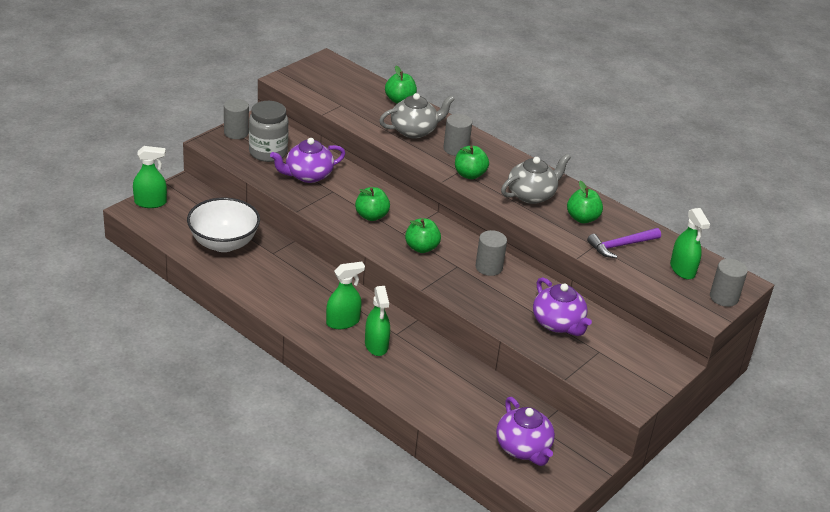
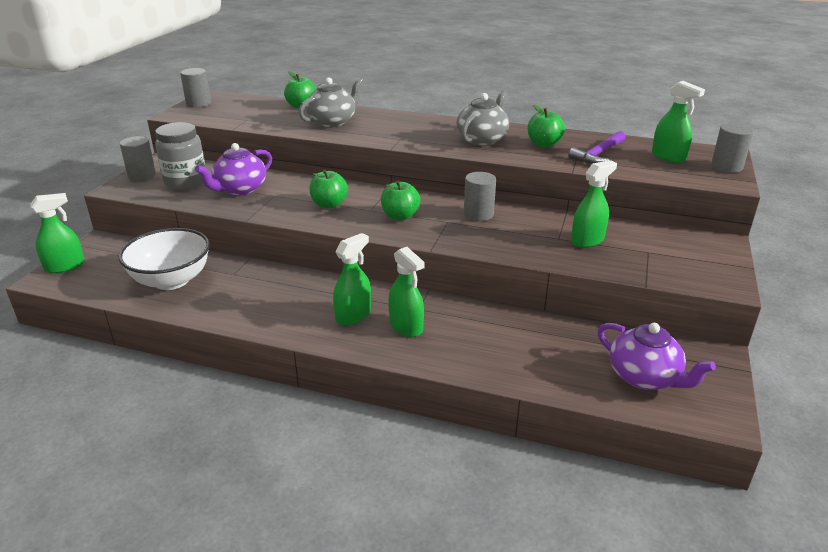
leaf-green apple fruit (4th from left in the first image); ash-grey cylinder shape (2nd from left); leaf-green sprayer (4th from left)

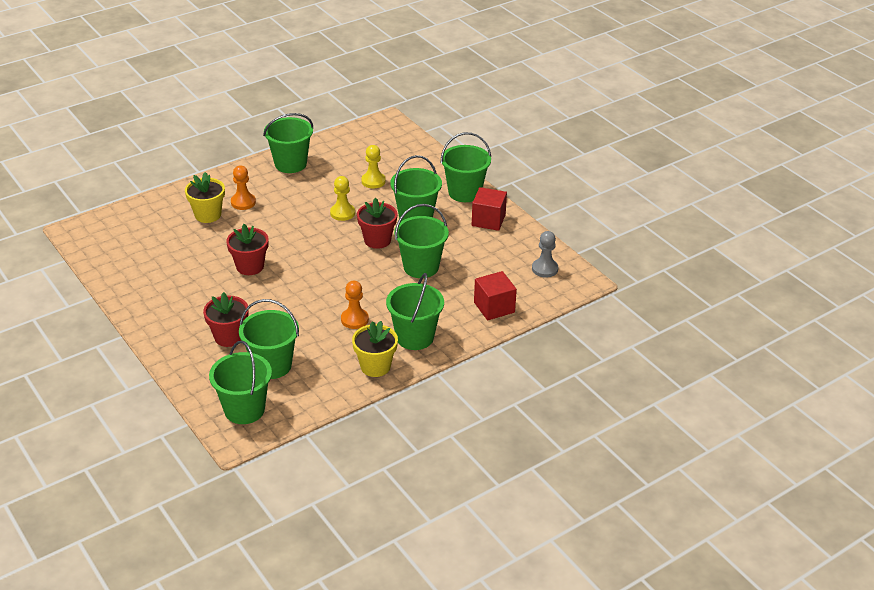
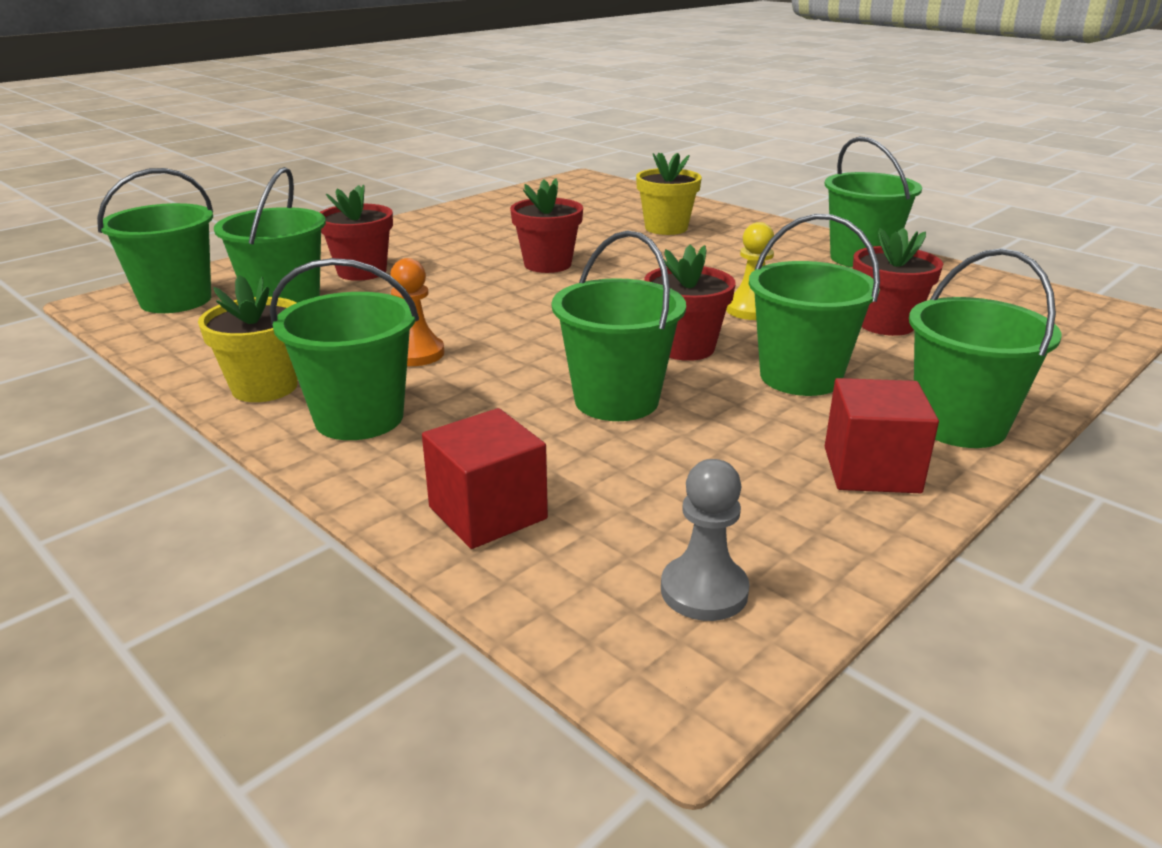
bright orange pawn (1st from left in the first image); red plant pot (4th from left)

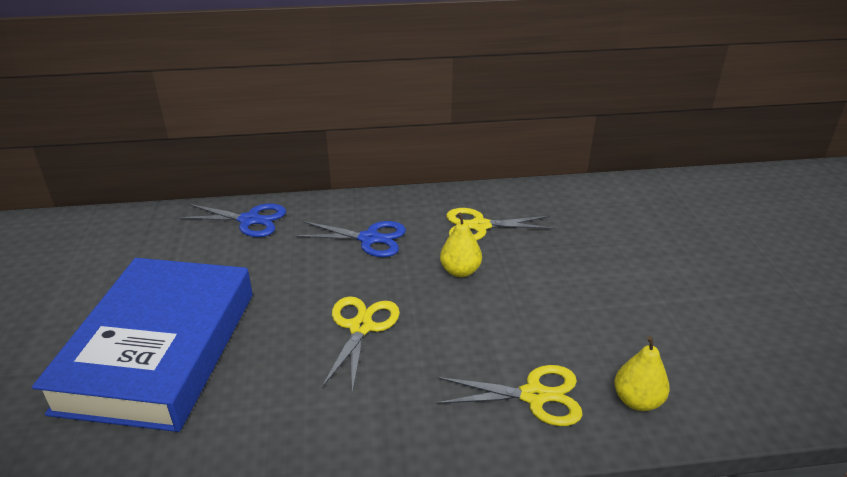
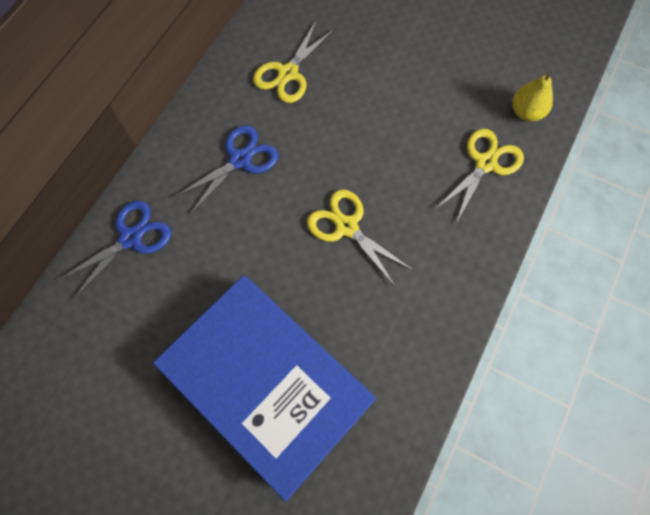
yellow toy pear (1st from left in the first image)

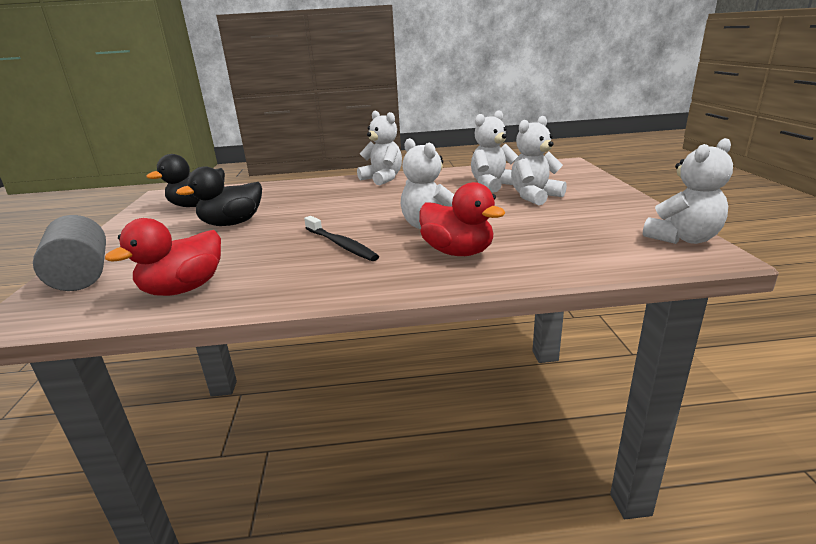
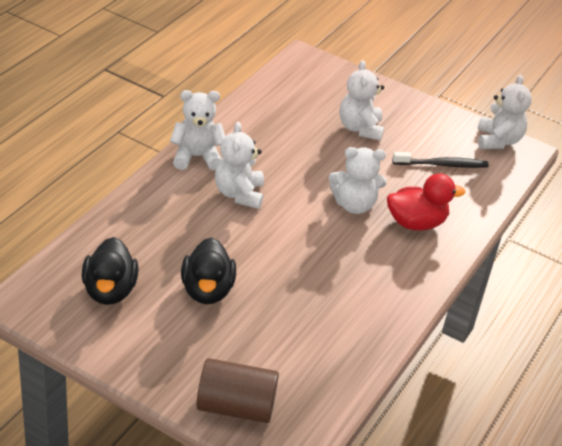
red rubber duck (1st from left in the first image); black dental brush; snow-white teddy (2nd from left); russet cylinder shape

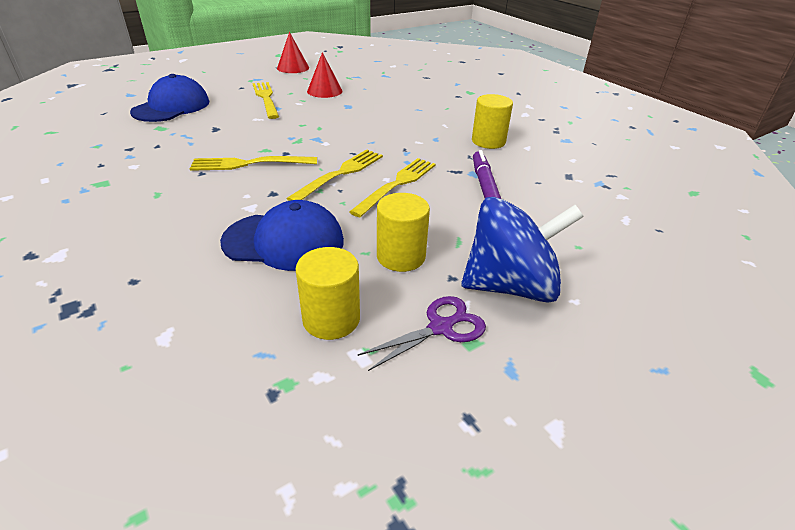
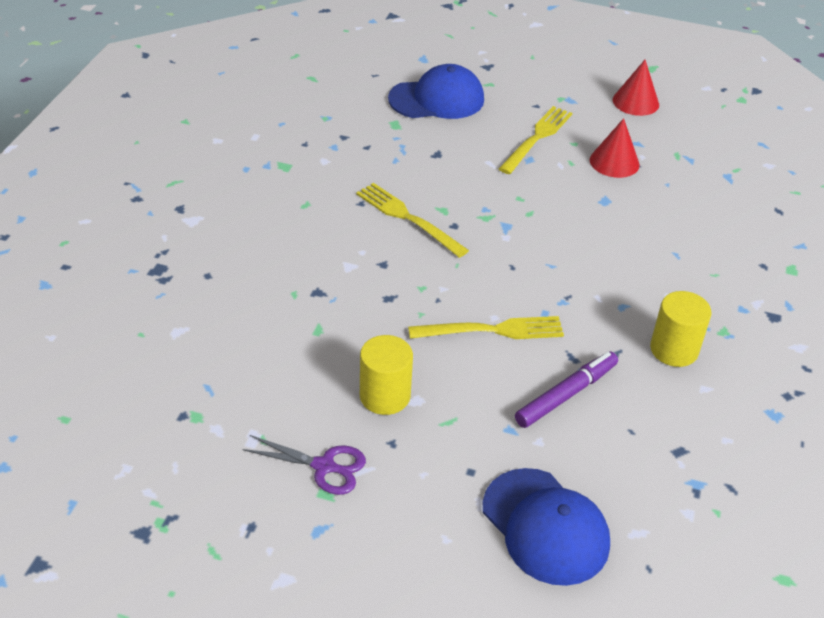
yellow dinner fork (3rd from left in the first image); yellow cylinder shape (1st from left in the first image); blue whirligig; blue cap (2nd from left)

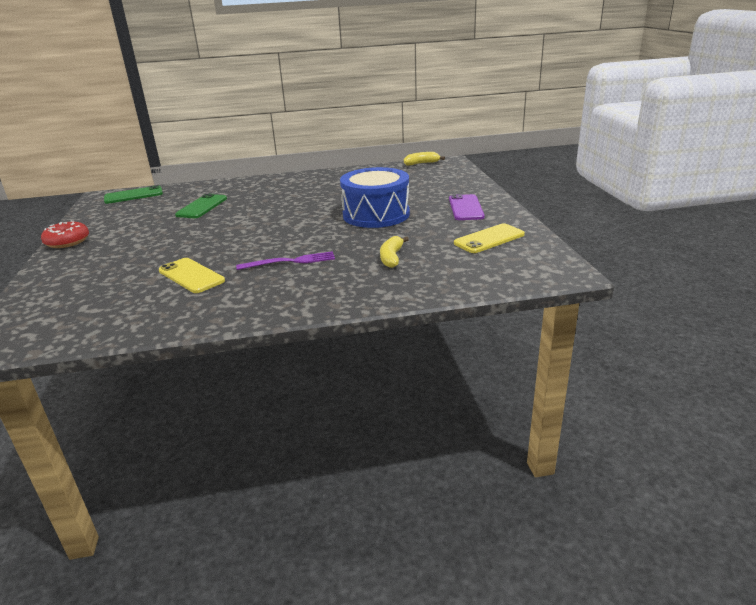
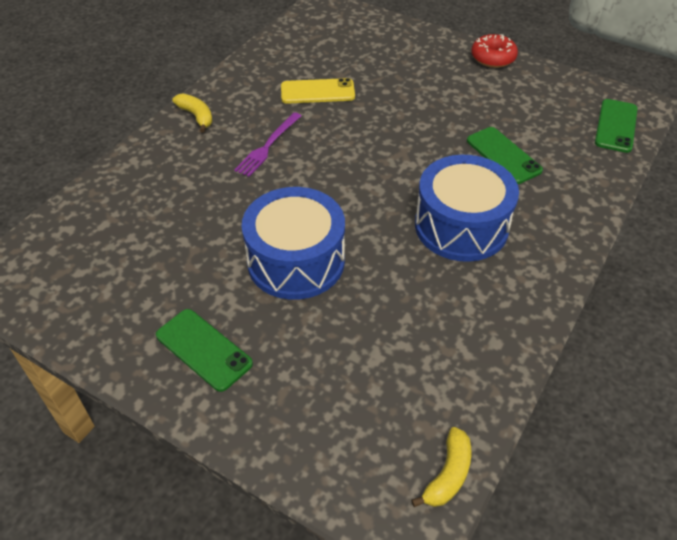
yellow smartphone (2nd from left in the first image); blue drum (2nd from left); yellow banana (1st from left); leaf-green smartphone (1st from left)

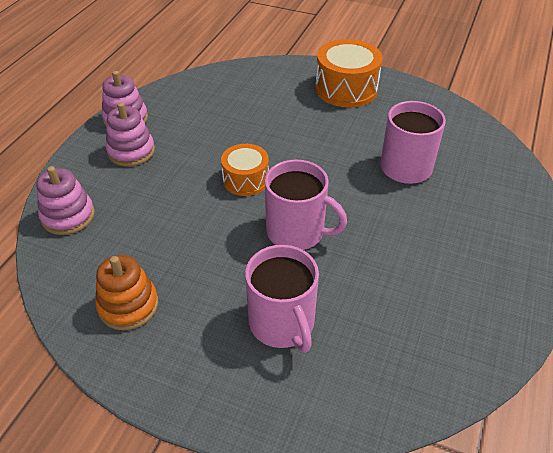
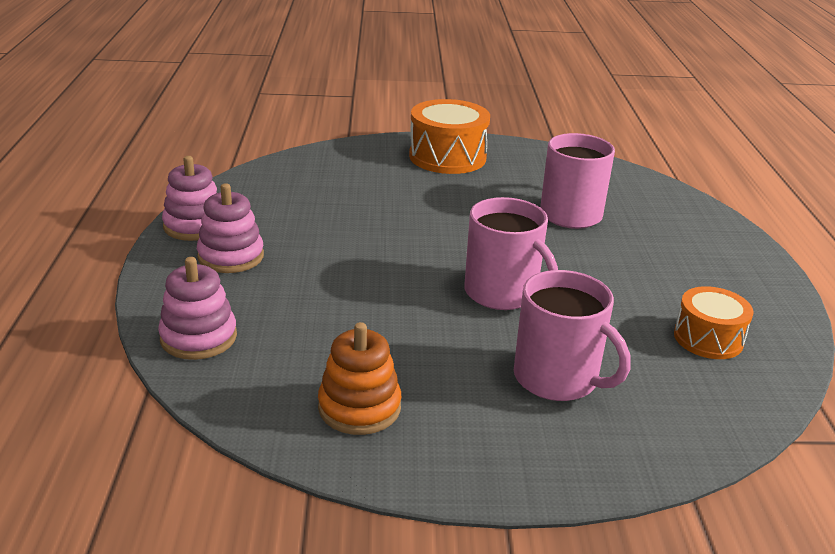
bright orange drum (2nd from left); rosy mug (1st from left)

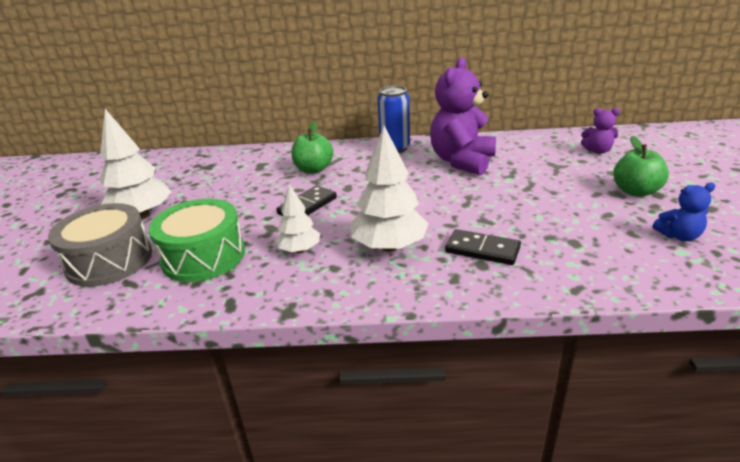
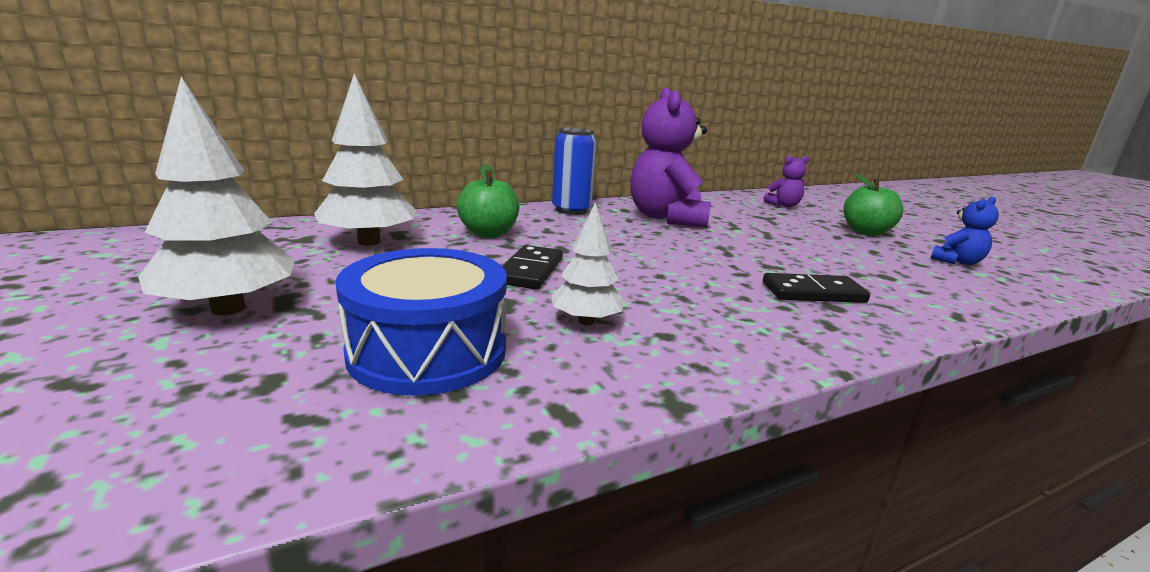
ash-grey drum; snow-white fir tree (2nd from left); blue drum

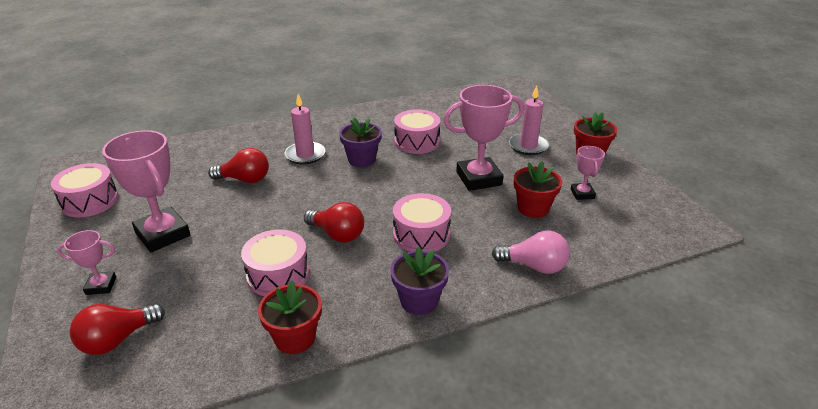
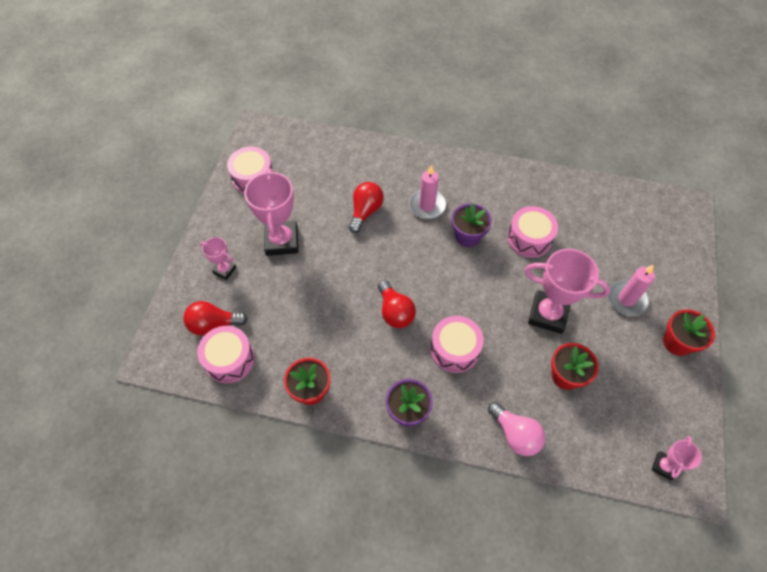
rosy drum (1st from left); rosy prize cup (4th from left); red light bulb (2nd from left)

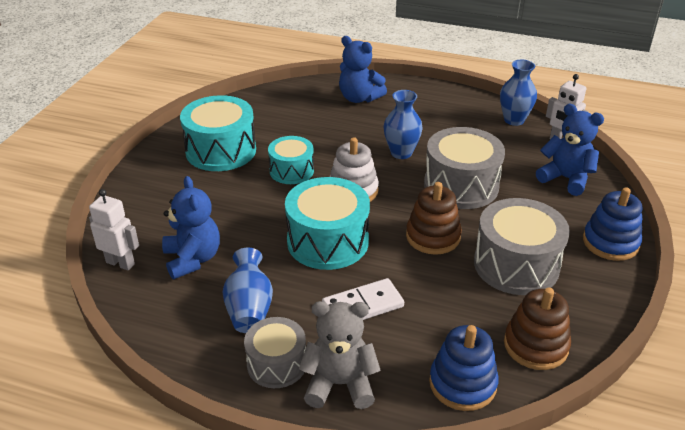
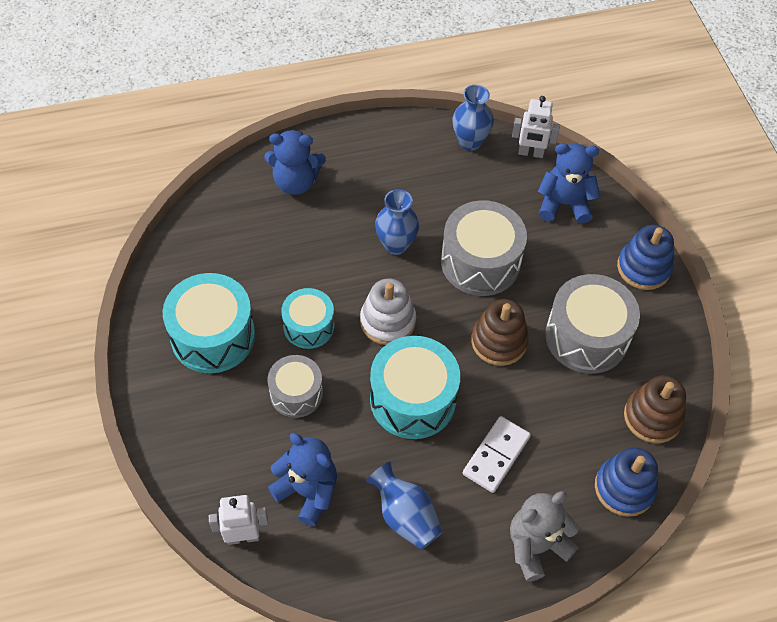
ash-grey drum (1st from left)

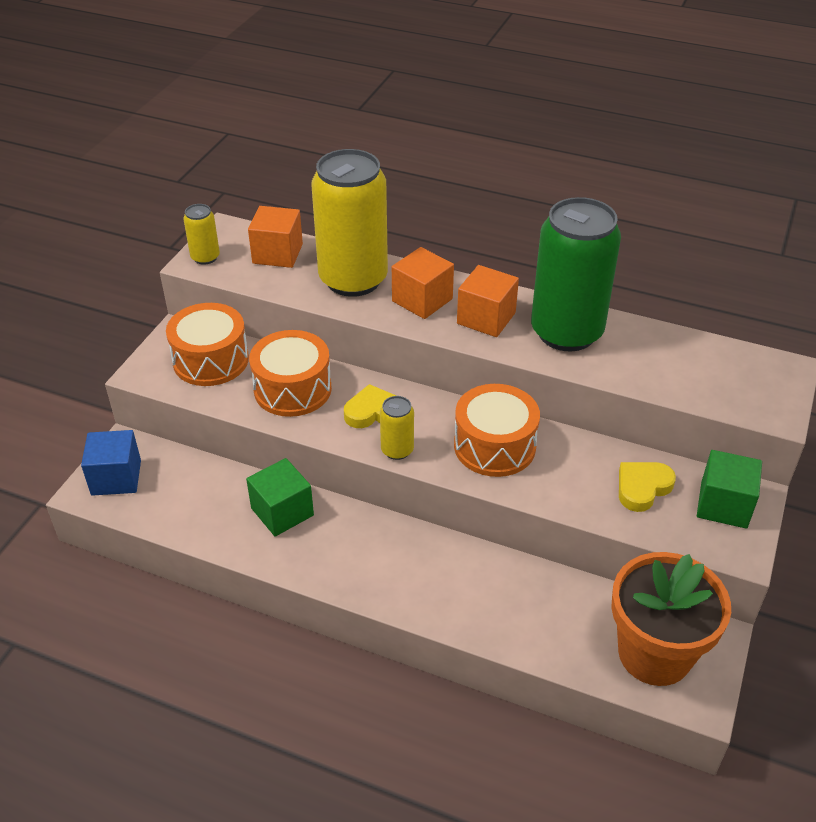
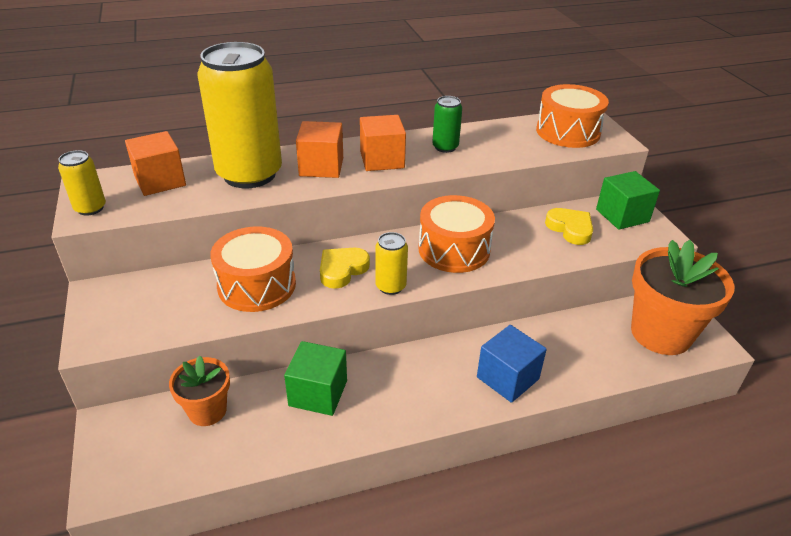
bright orange plant pot (1st from left); blue cube; bright orange drum (3rd from left); yellow heart (2nd from left); leaf-green tin

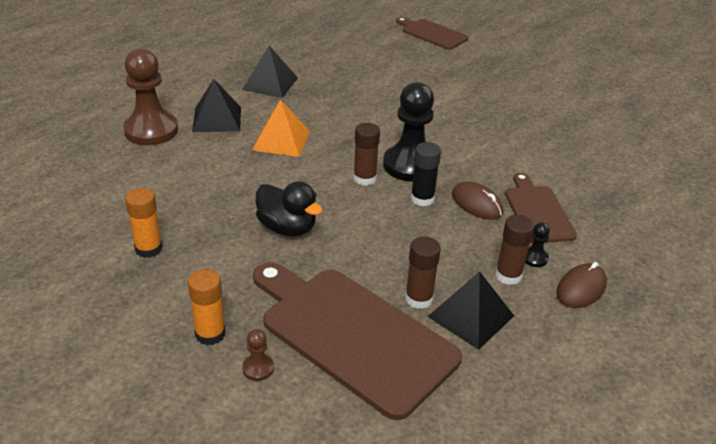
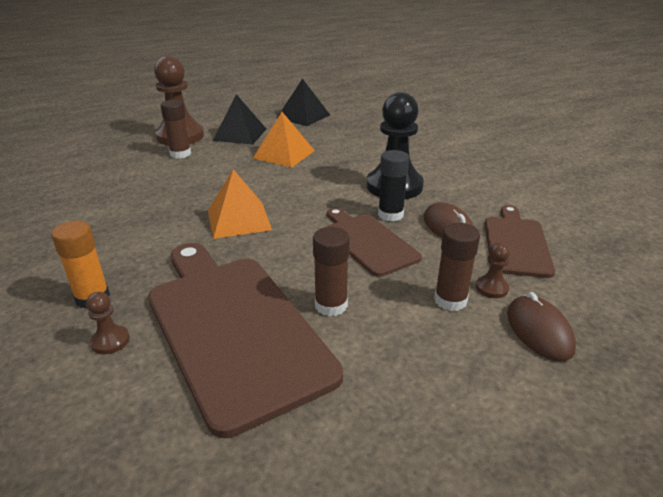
bright orange stick of glue (1st from left in the first image); black solid pyramid (3rd from left in the first image); russet stick of glue (1st from left); russet bread board (2nd from left); bright orange solid pyramid (1st from left); russet pawn (3rd from left); russet computer mouse (2nd from left)

